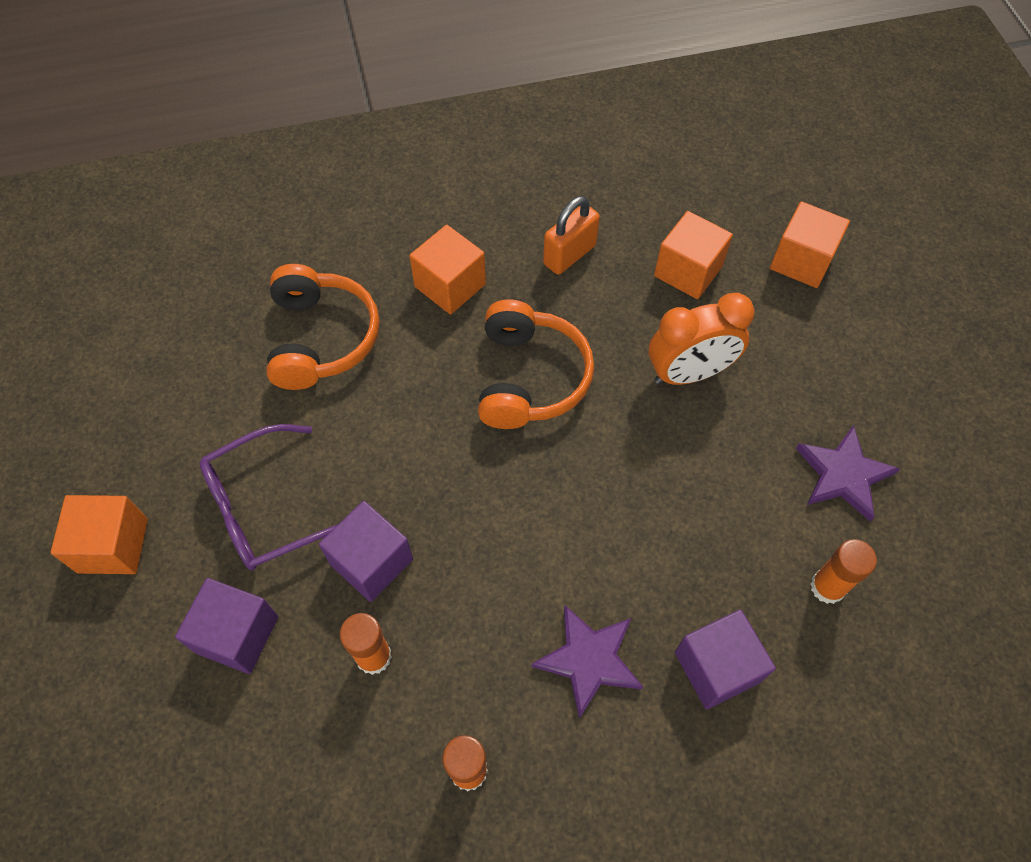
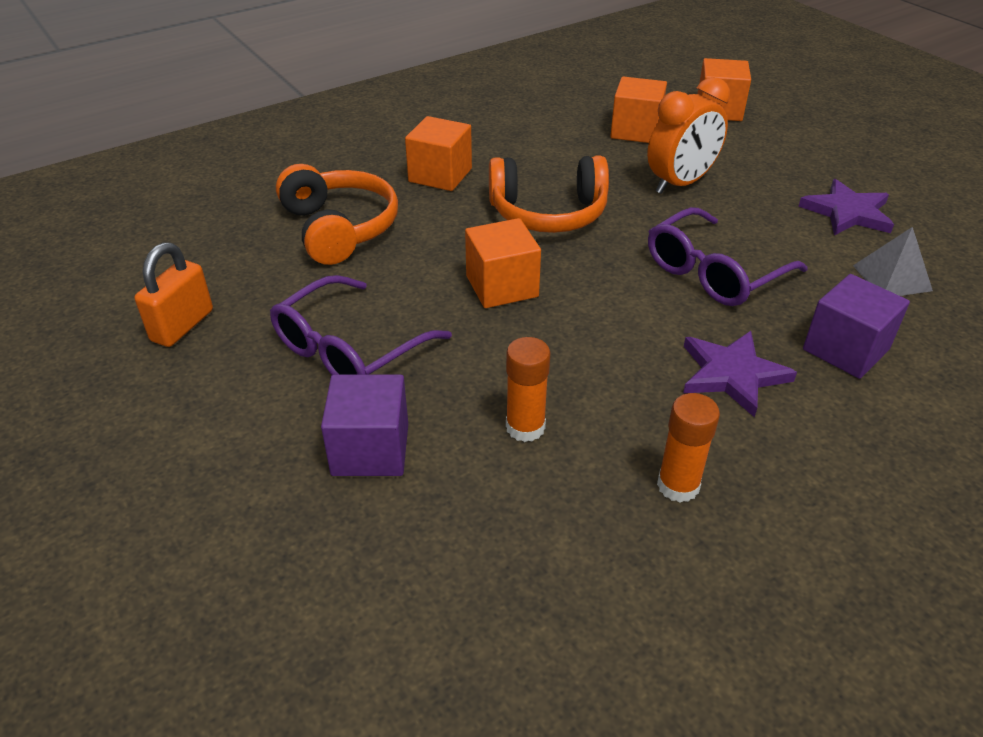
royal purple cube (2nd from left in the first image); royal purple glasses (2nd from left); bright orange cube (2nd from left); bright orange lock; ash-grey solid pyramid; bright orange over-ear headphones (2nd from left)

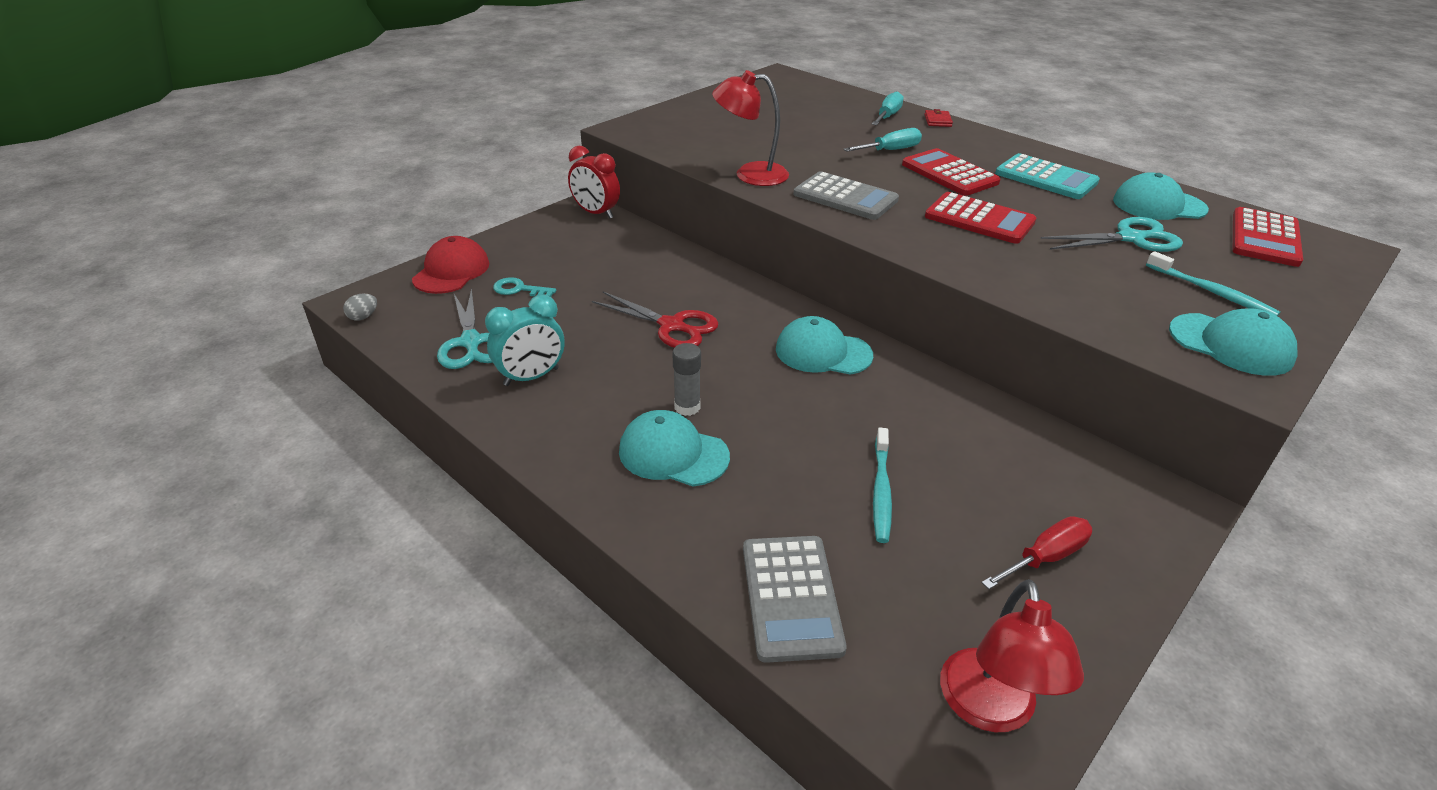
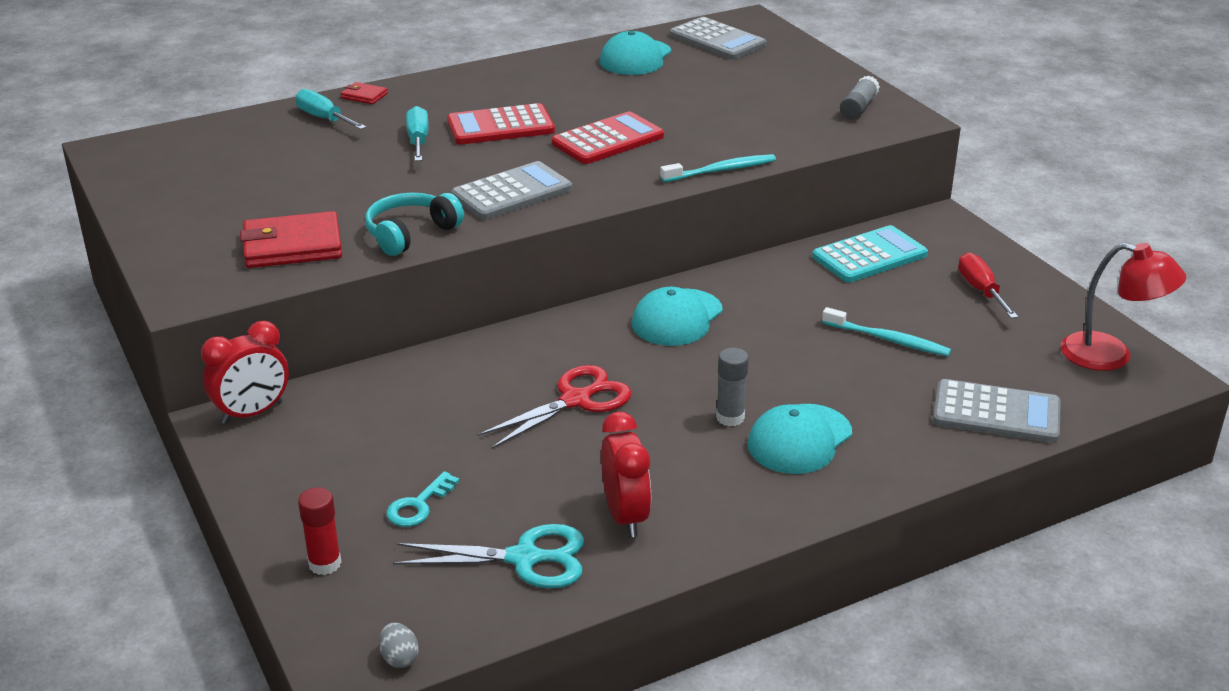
turquoise pair of scissors (2nd from left in the first image); red card wallet (1st from left); turquoise adding machine; turquoise dental brush (1st from left); red stick of glue; turquoise over-ear headphones; ash-grey stick of glue (2nd from left); red alarm clock (2nd from left); ash-grey adding machine (2nd from left)

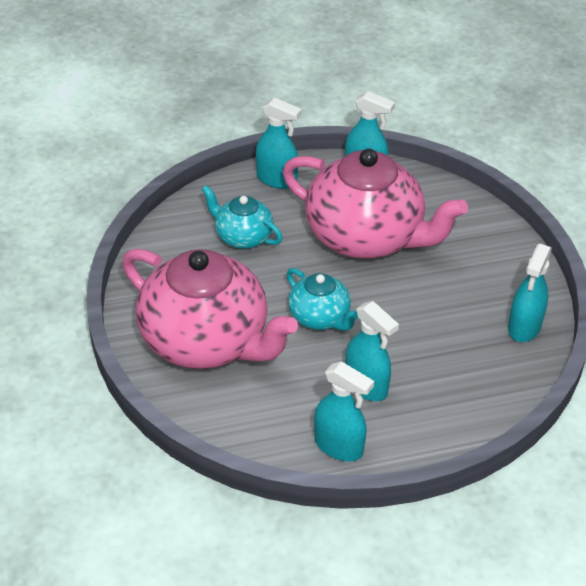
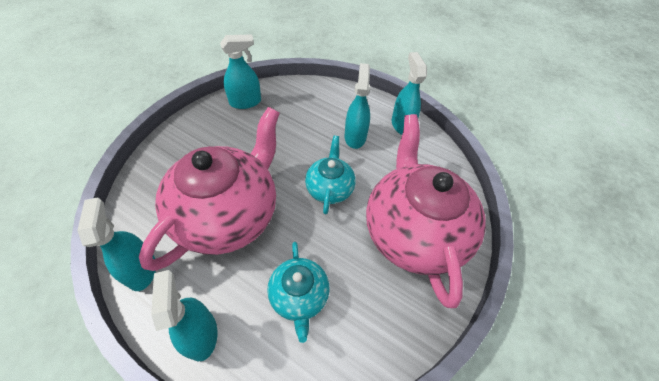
rosy teapot (1st from left)

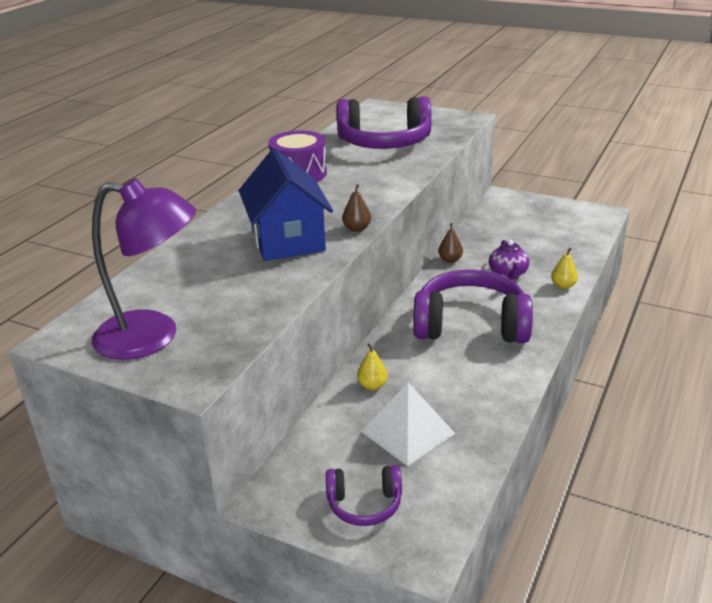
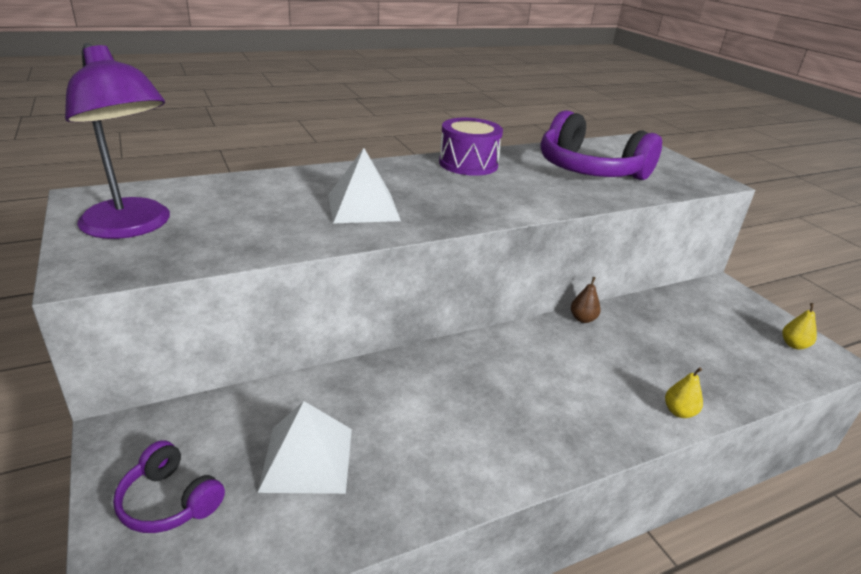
russet toy pear (1st from left in the first image); royal purple over-ear headphones (3rd from left in the first image); royal purple teapot; yellow toy pear (2nd from left); snow-white solid pyramid (2nd from left)

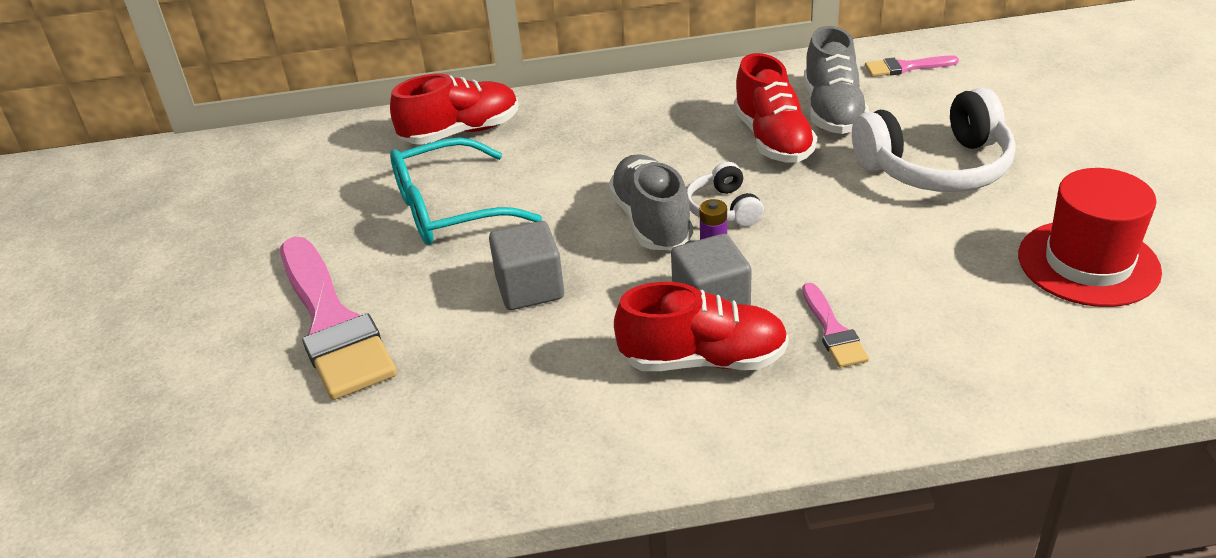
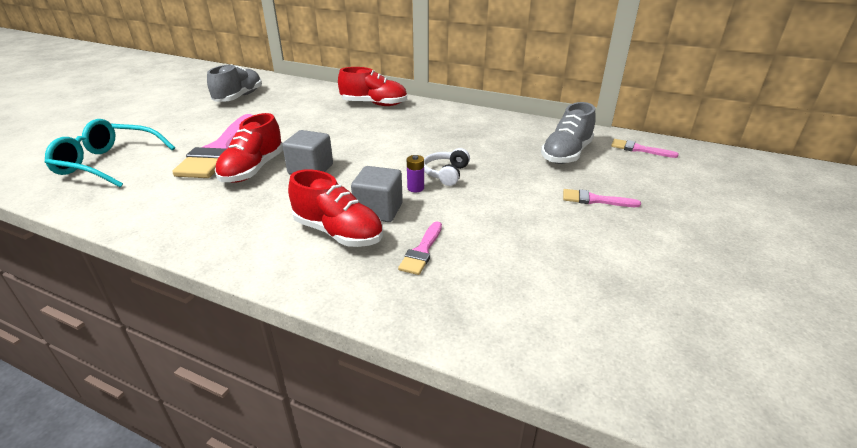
red top hat; turquoise glasses; ash-grey shoe (1st from left); red shoe (1st from left); rosy brush (3rd from left)

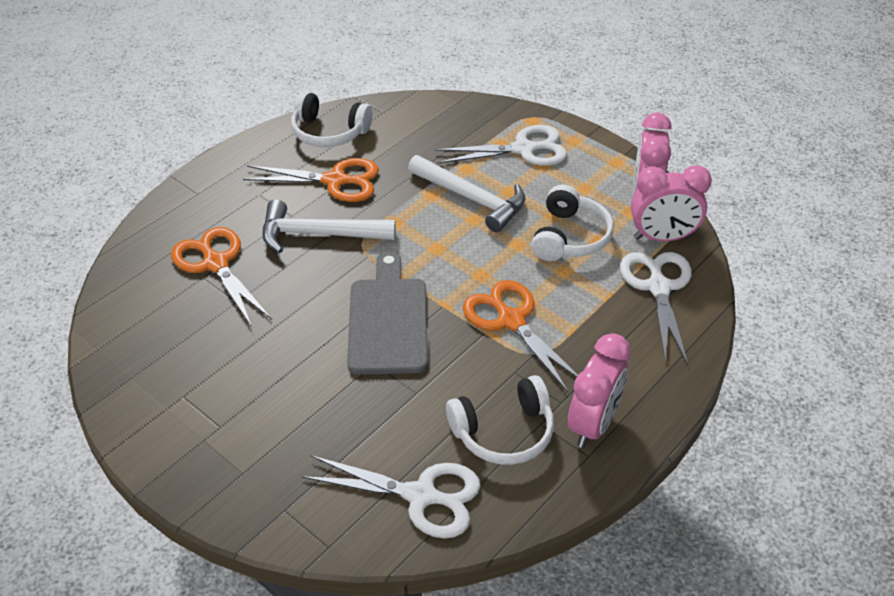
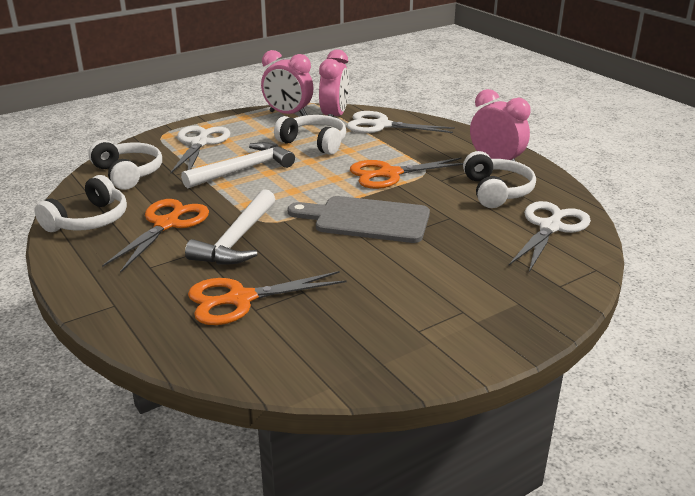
snow-white over-ear headphones (2nd from left)

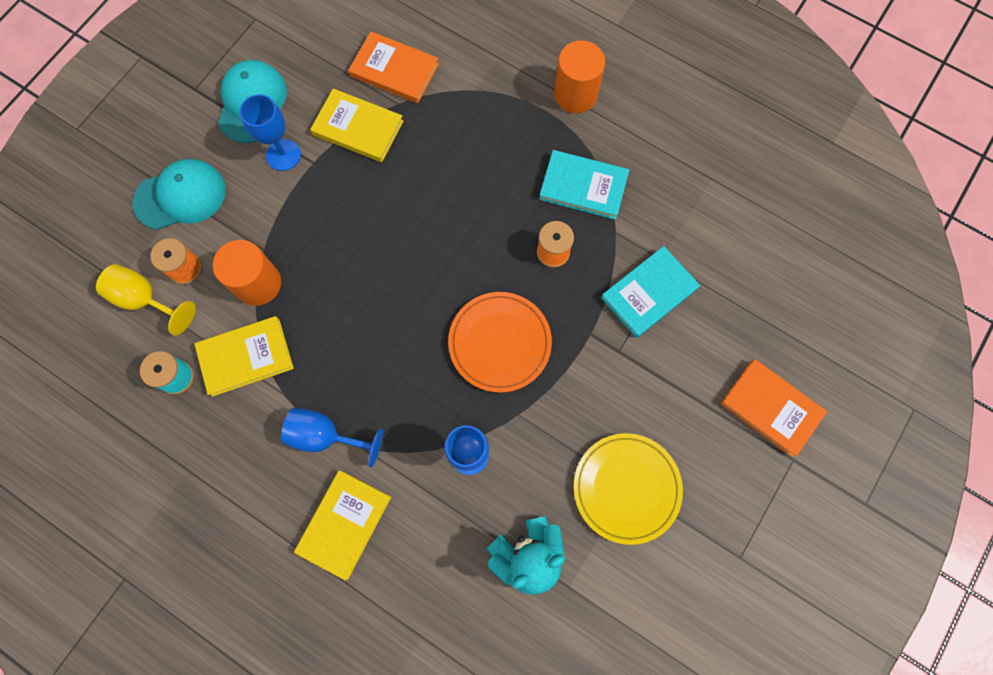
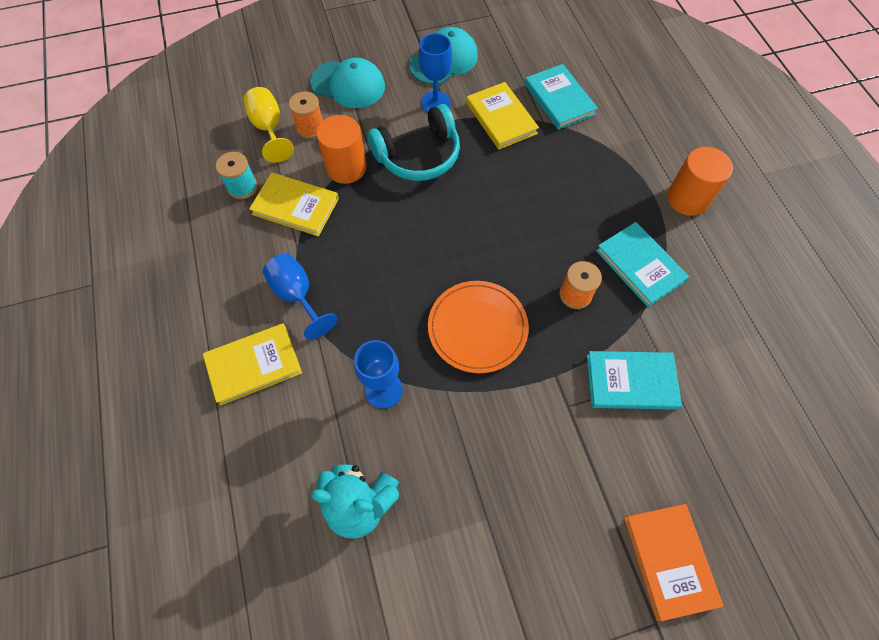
yellow plate; turquoise over-ear headphones; turquoise hardcover (1st from left)

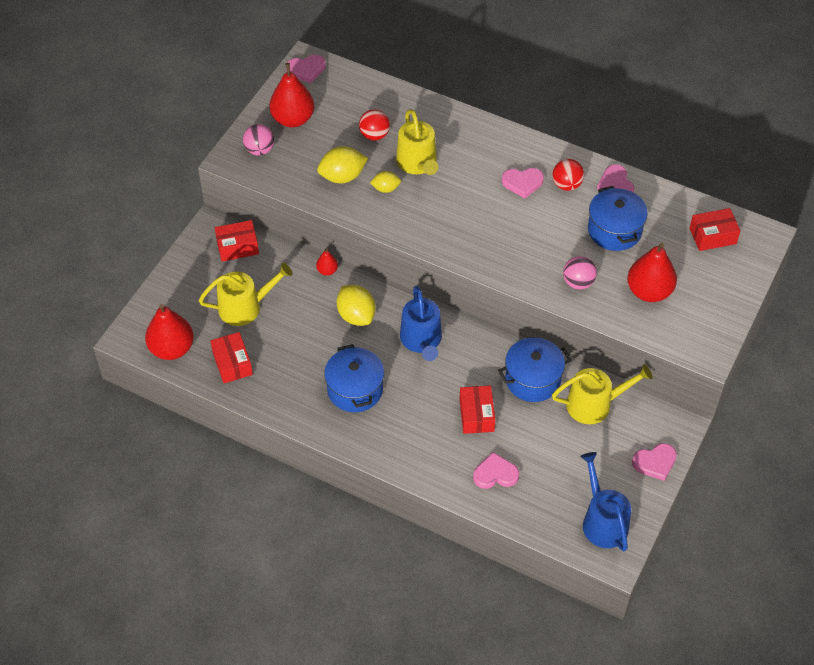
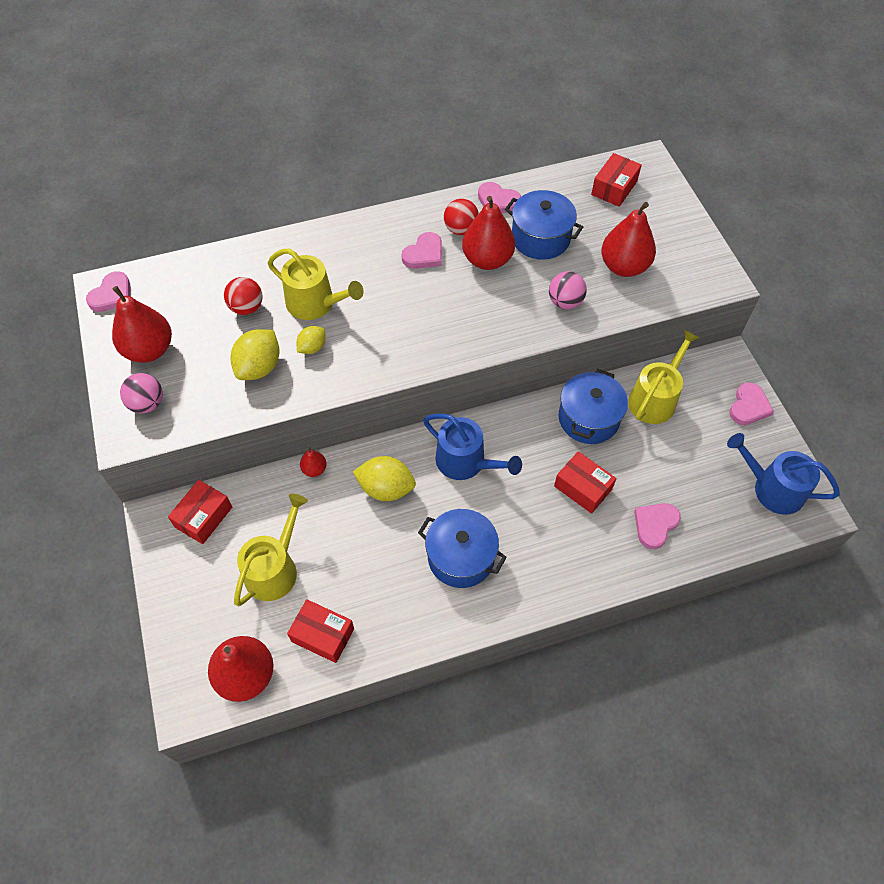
red toy pear (4th from left)

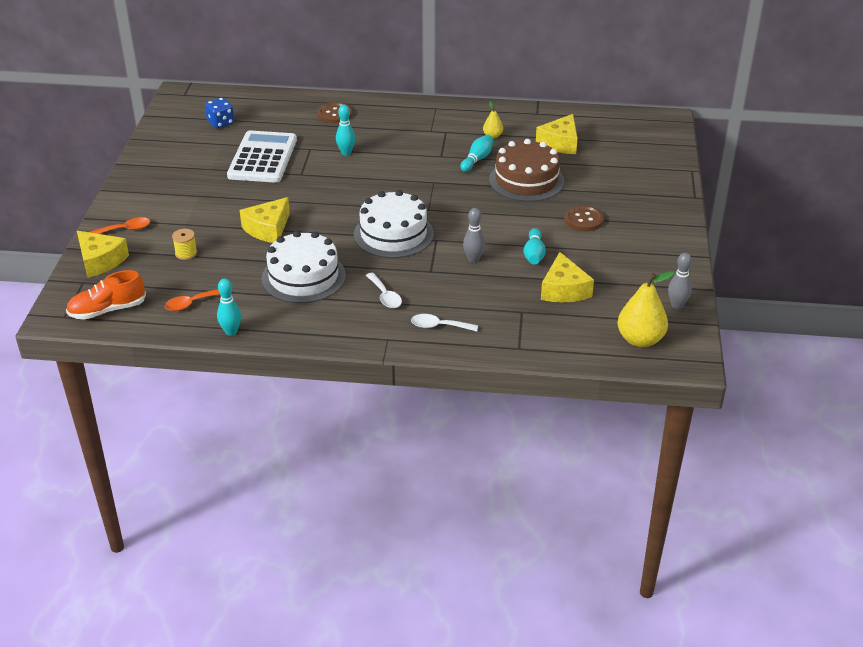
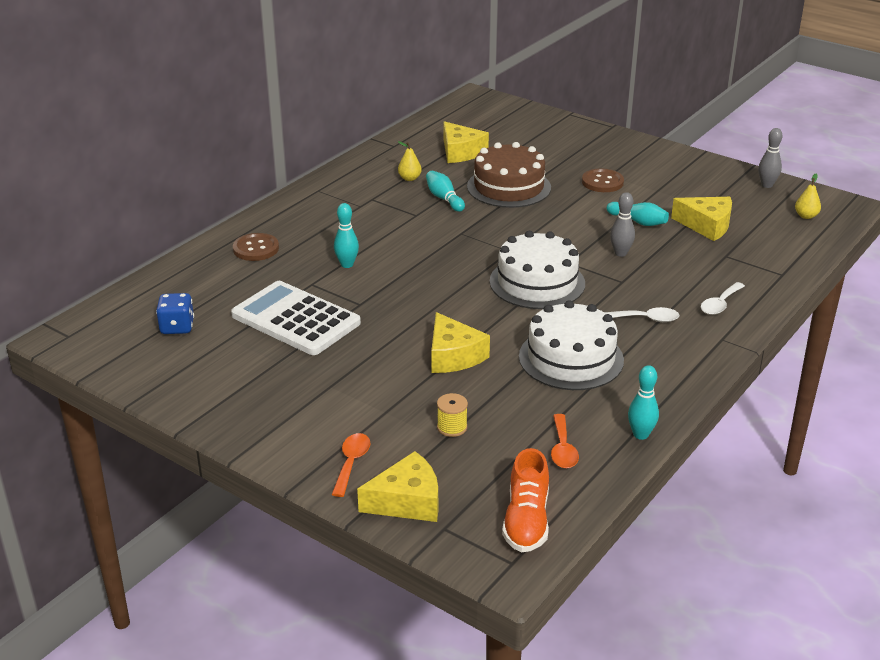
yellow toy pear (2nd from left)

